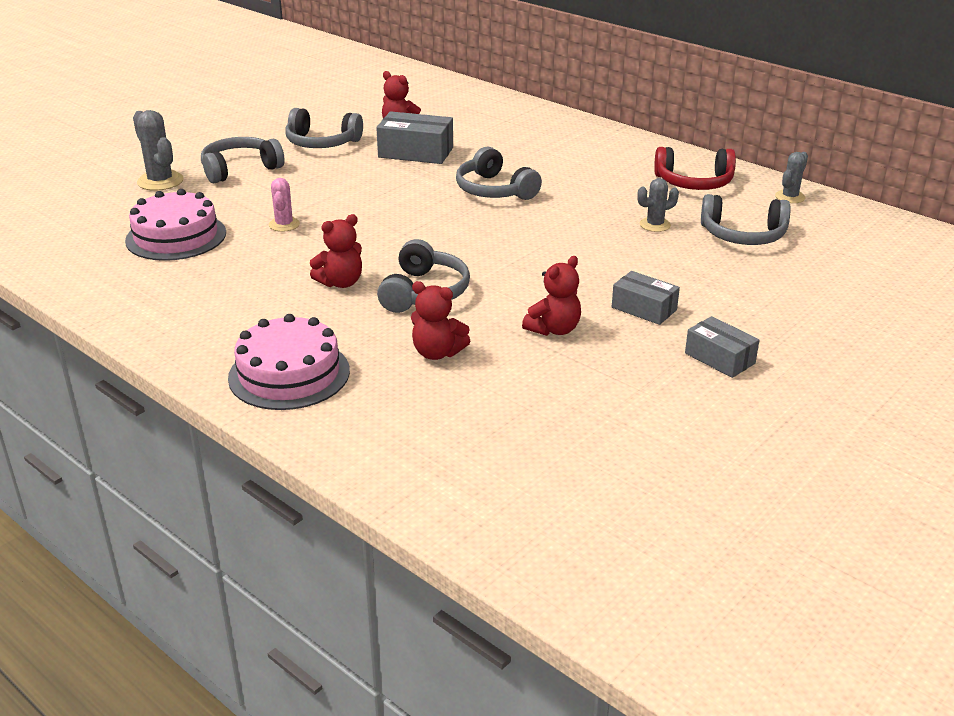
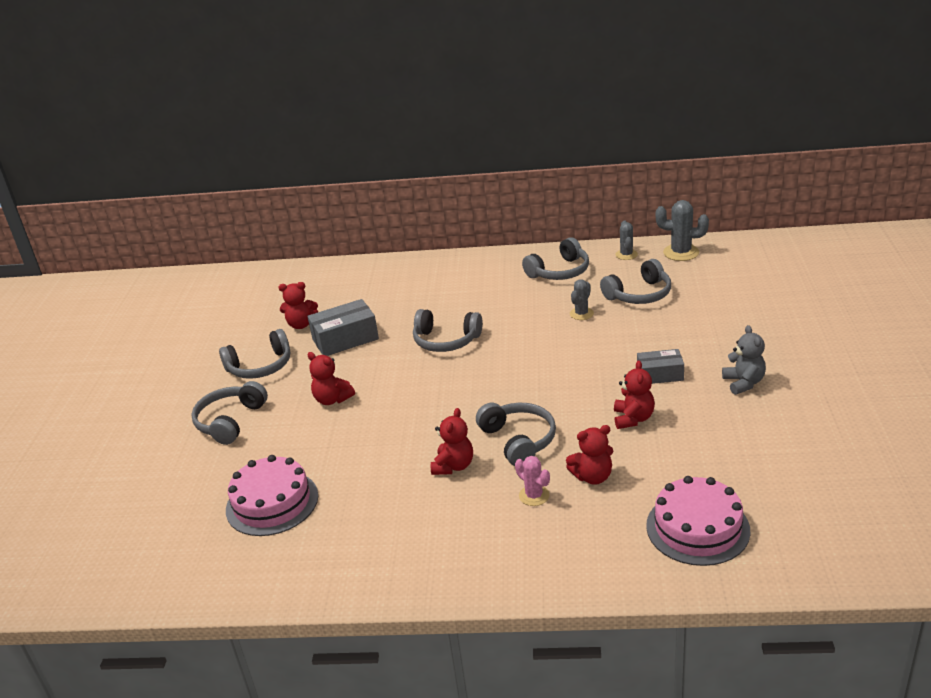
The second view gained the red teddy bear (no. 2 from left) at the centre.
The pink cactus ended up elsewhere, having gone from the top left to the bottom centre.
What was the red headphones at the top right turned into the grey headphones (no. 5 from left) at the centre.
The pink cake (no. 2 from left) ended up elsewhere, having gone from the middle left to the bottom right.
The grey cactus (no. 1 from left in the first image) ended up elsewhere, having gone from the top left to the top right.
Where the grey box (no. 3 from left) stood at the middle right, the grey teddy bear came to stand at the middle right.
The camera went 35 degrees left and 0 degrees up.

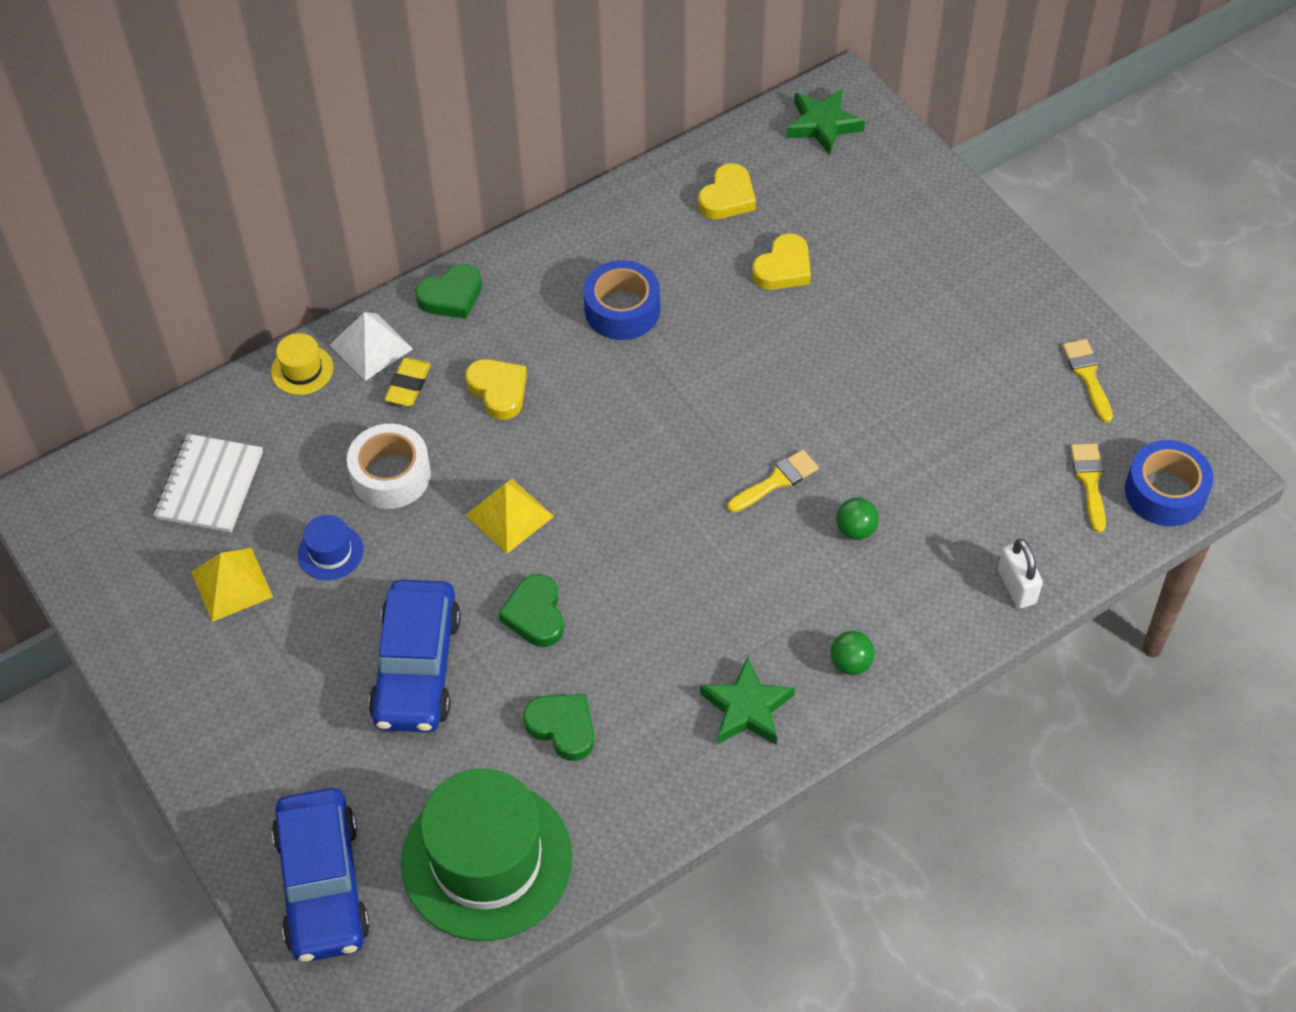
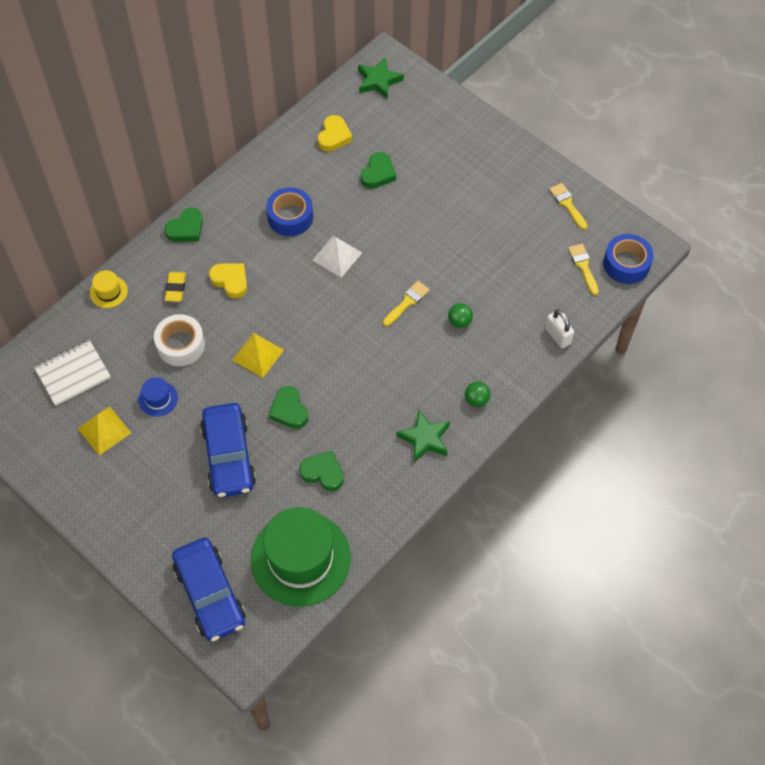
The white notebook at the middle left ended up facing another way, 60 degrees clockwise from before.
The white pyramid ended up elsewhere, having gone from the middle left to the centre.
What was the yellow heart (no. 3 from left) at the top centre turned into the green heart (no. 4 from left) at the top centre.
The camera went 15 degrees left and 5 degrees up.

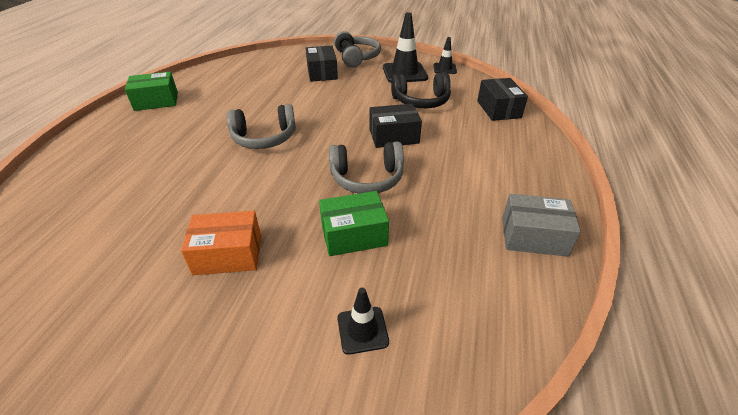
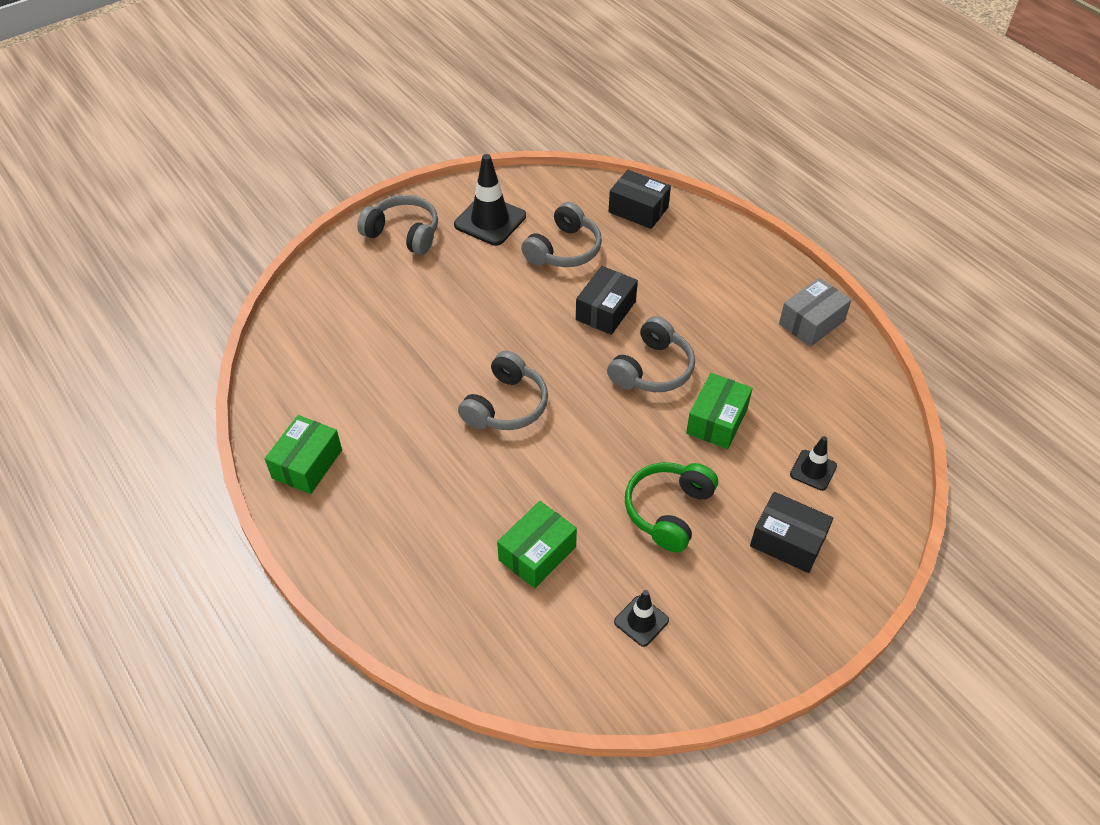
The second view gained the green box (no. 2 from left) at the centre.
What was the black headphones at the top centre turned into the grey headphones (no. 3 from left) at the top centre.
The black traffic cone (no. 3 from left in the first image) ended up elsewhere, having gone from the top centre to the bottom centre.
Where the orange box stood at the middle left, the green headphones came to stand at the centre.
The black box (no. 1 from left in the first image) ended up elsewhere, having gone from the top centre to the middle right.
The camera went 50 degrees left and 10 degrees up.

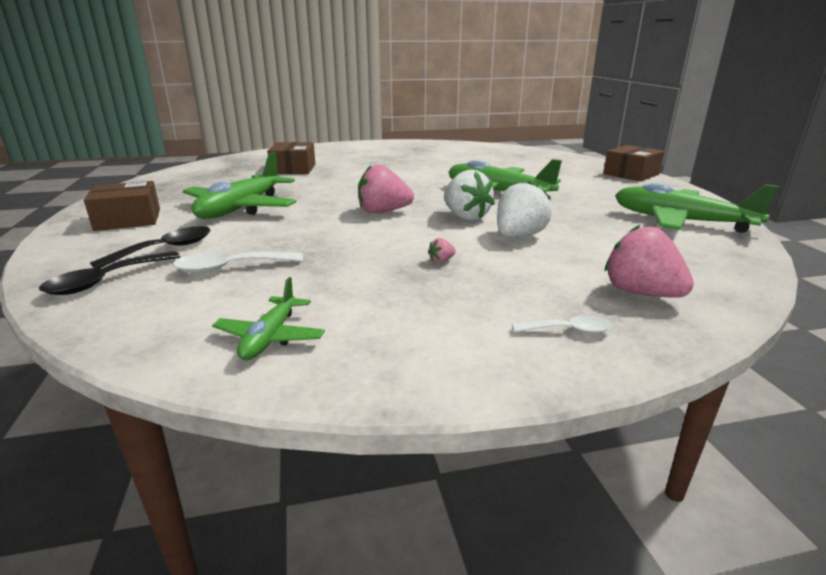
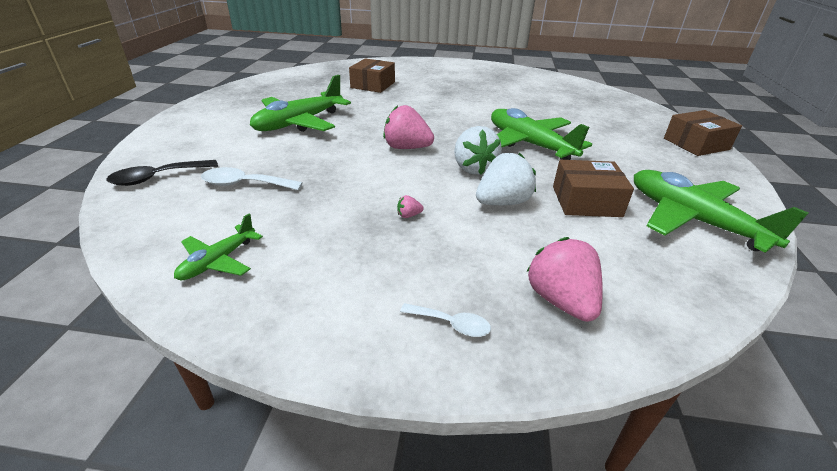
The brown box (no. 1 from left in the first image) ended up elsewhere, having gone from the middle left to the middle right.
The second view lost the black spoon (no. 2 from left) at the middle left.
The camera went 20 degrees right and 10 degrees up.

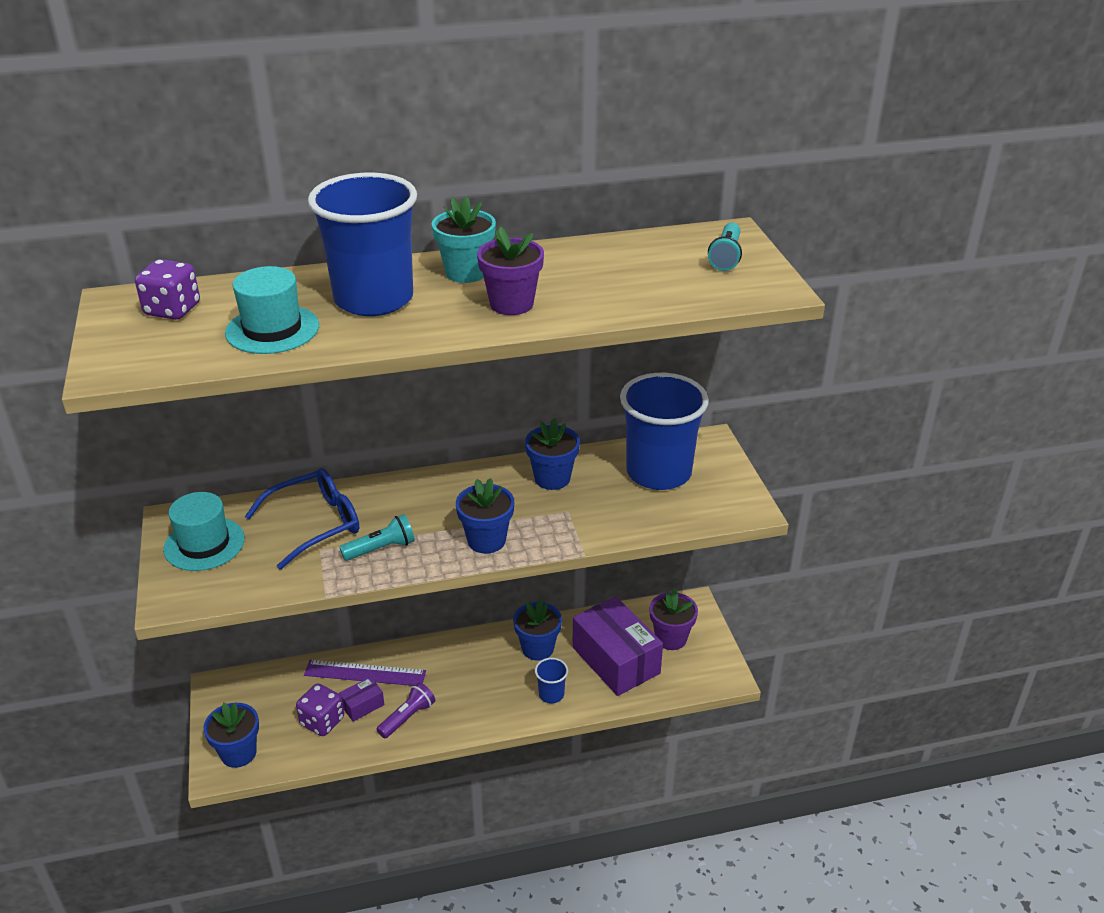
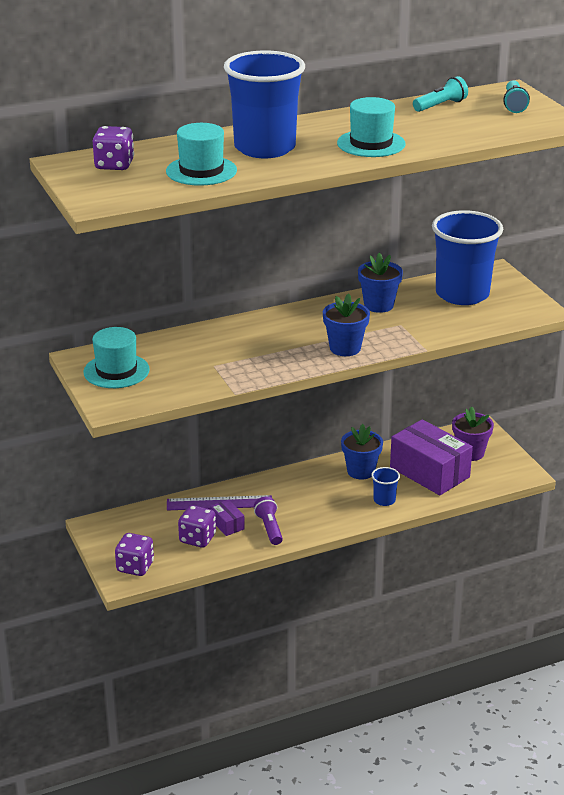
Where the blue flower pot (no. 1 from left) stood at the bottom left, the purple dice (no. 2 from left) came to stand at the bottom left.
The purple box (no. 1 from left) at the bottom left ended up facing another way, 75 degrees counterclockwise from before.
The purple flashlight at the bottom centre ended up facing another way, 45 degrees counterclockwise from before.
Where the purple flower pot (no. 1 from left) stood at the top centre, the turquoise hat (no. 3 from left) came to stand at the top centre.
The turquoise flashlight (no. 1 from left) ended up elsewhere, having gone from the centre to the top right.
The second view lost the blue glasses at the middle left.
The second view lost the turquoise flower pot at the top centre.
The camera went 10 degrees left and 5 degrees down.

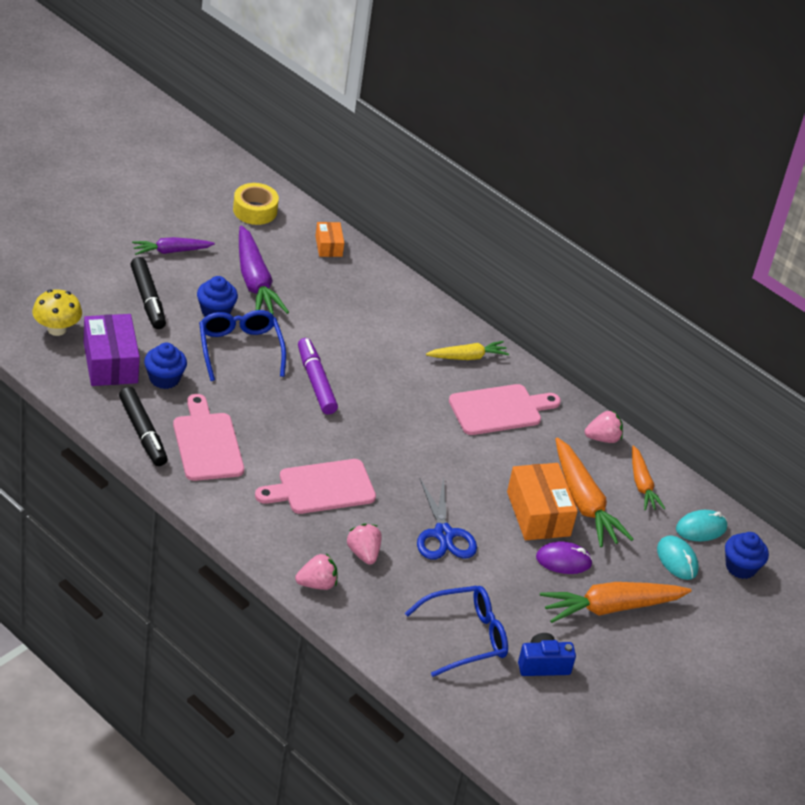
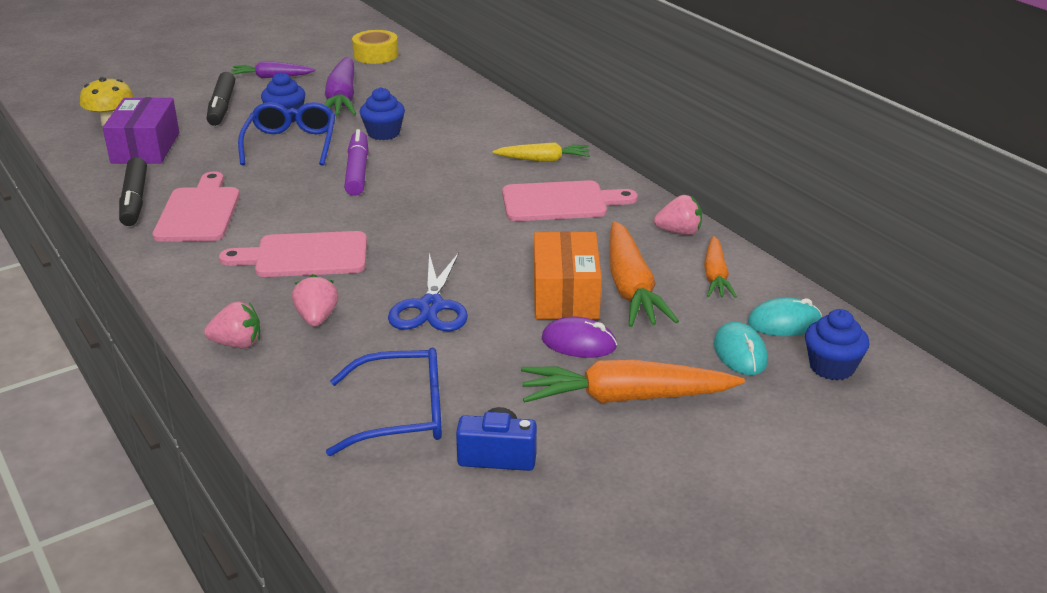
The blue cupcake (no. 1 from left in the first image) ended up elsewhere, having gone from the middle left to the top centre.
The second view lost the orange box (no. 1 from left) at the top centre.
The camera went 20 degrees right and 10 degrees down.

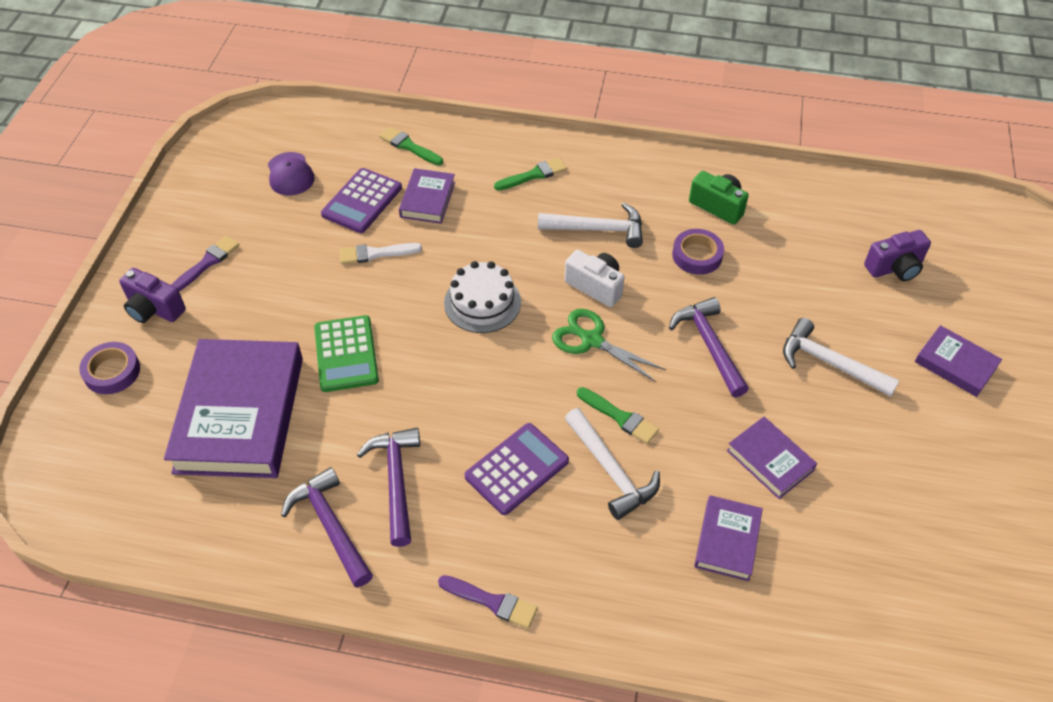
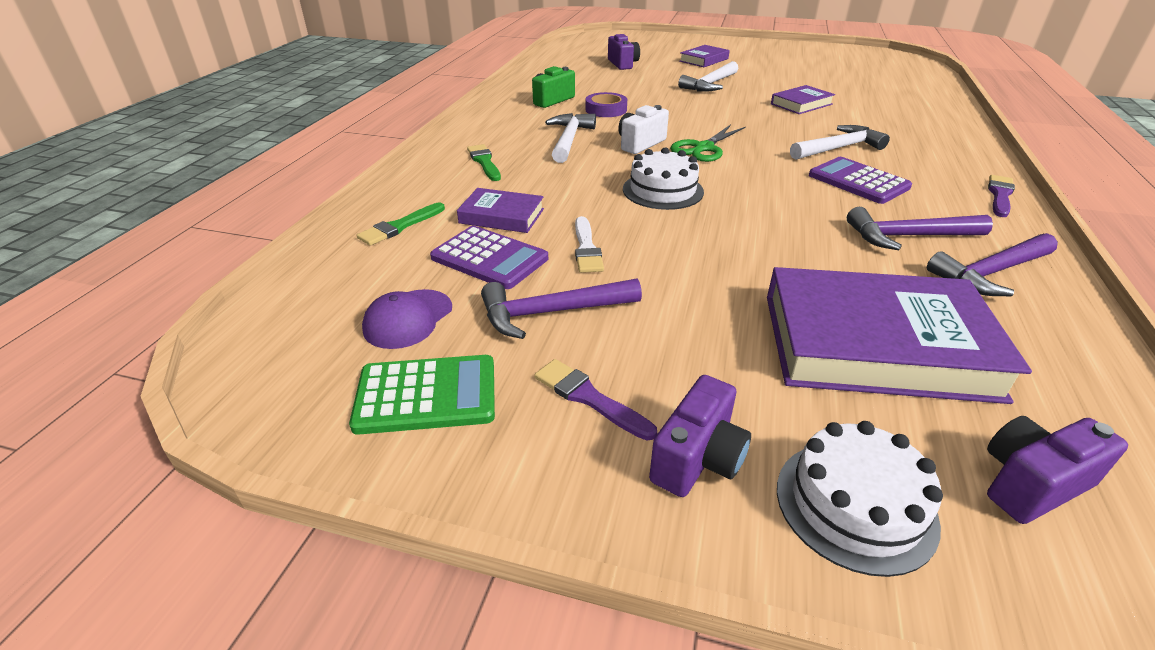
The green calculator ended up elsewhere, having gone from the middle left to the centre.
The purple cap at the top left ended up facing another way, 135 degrees clockwise from before.
The purple hammer (no. 3 from left in the first image) ended up elsewhere, having gone from the middle right to the centre.
Where the purple tape (no. 1 from left) stood at the middle left, the white cake (no. 2 from left) came to stand at the bottom right.
The second view gained the purple camera (no. 3 from left) at the bottom right.
The second view lost the green brush (no. 3 from left) at the centre.
The second view lost the purple book (no. 3 from left) at the bottom right.
The camera went 85 degrees left and 15 degrees down.

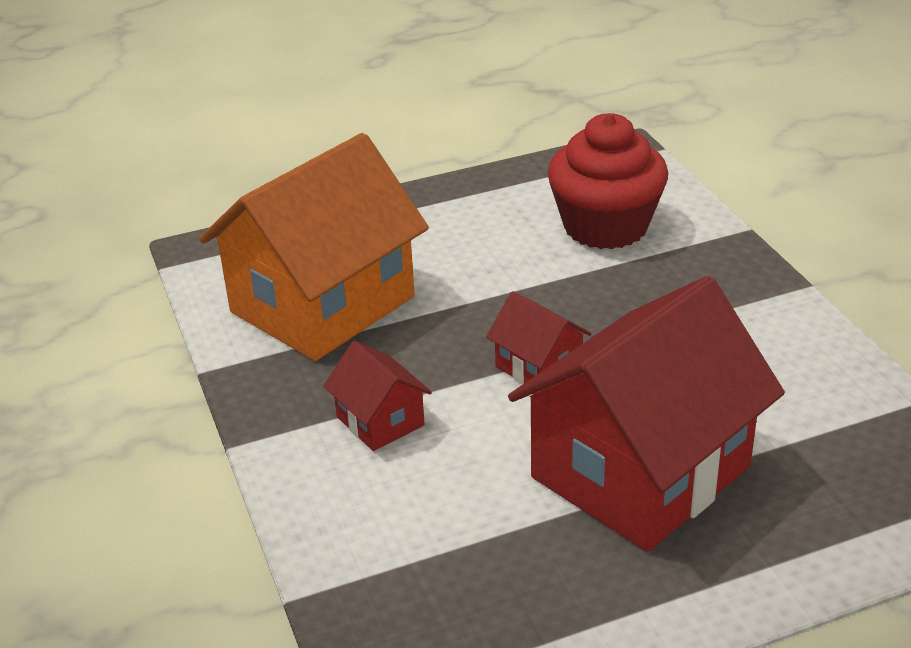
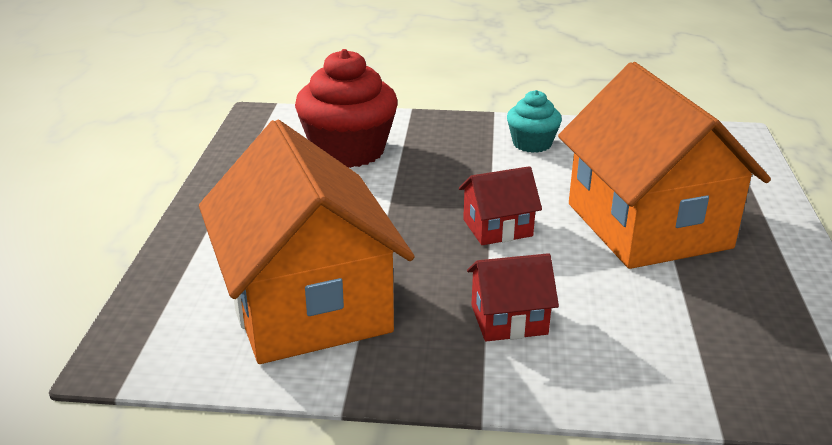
The second view gained the turquoise cupcake at the top centre.
What was the red house (no. 3 from left) at the middle right turned into the orange house (no. 2 from left) at the middle right.
The camera went 65 degrees left and 5 degrees down.

